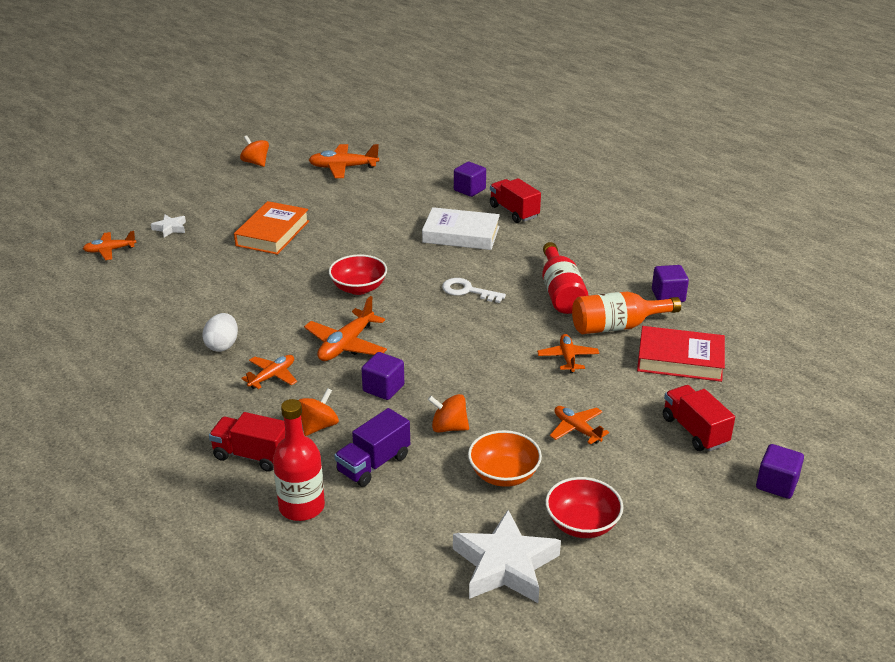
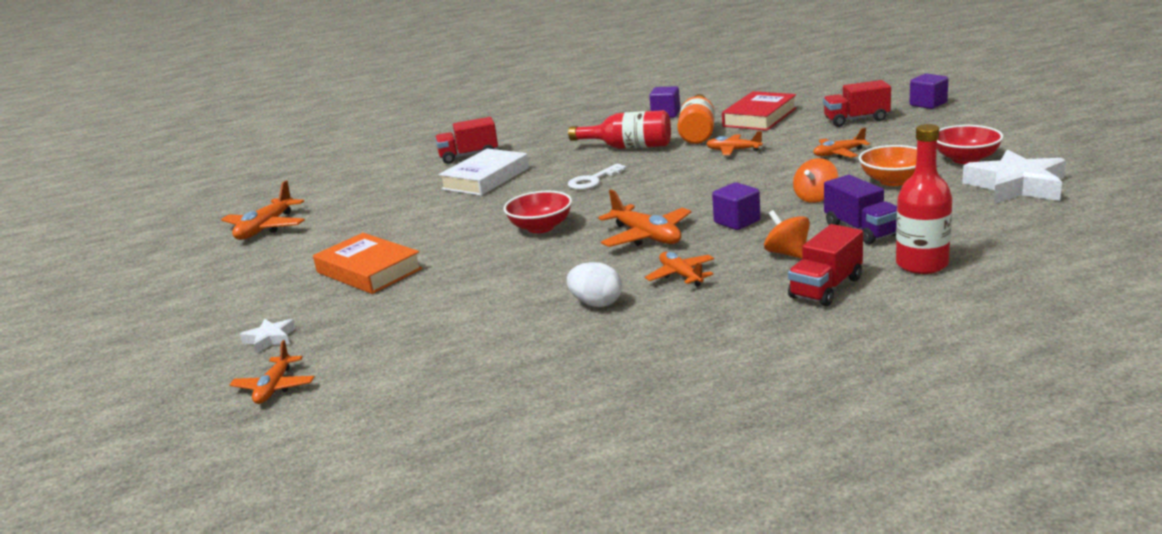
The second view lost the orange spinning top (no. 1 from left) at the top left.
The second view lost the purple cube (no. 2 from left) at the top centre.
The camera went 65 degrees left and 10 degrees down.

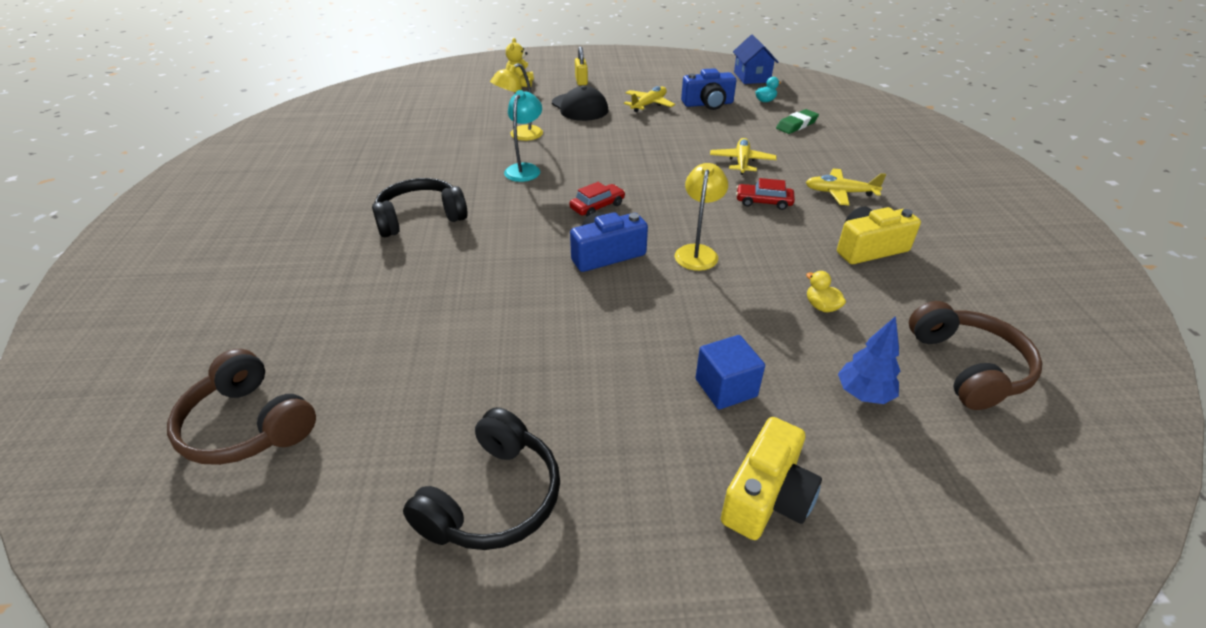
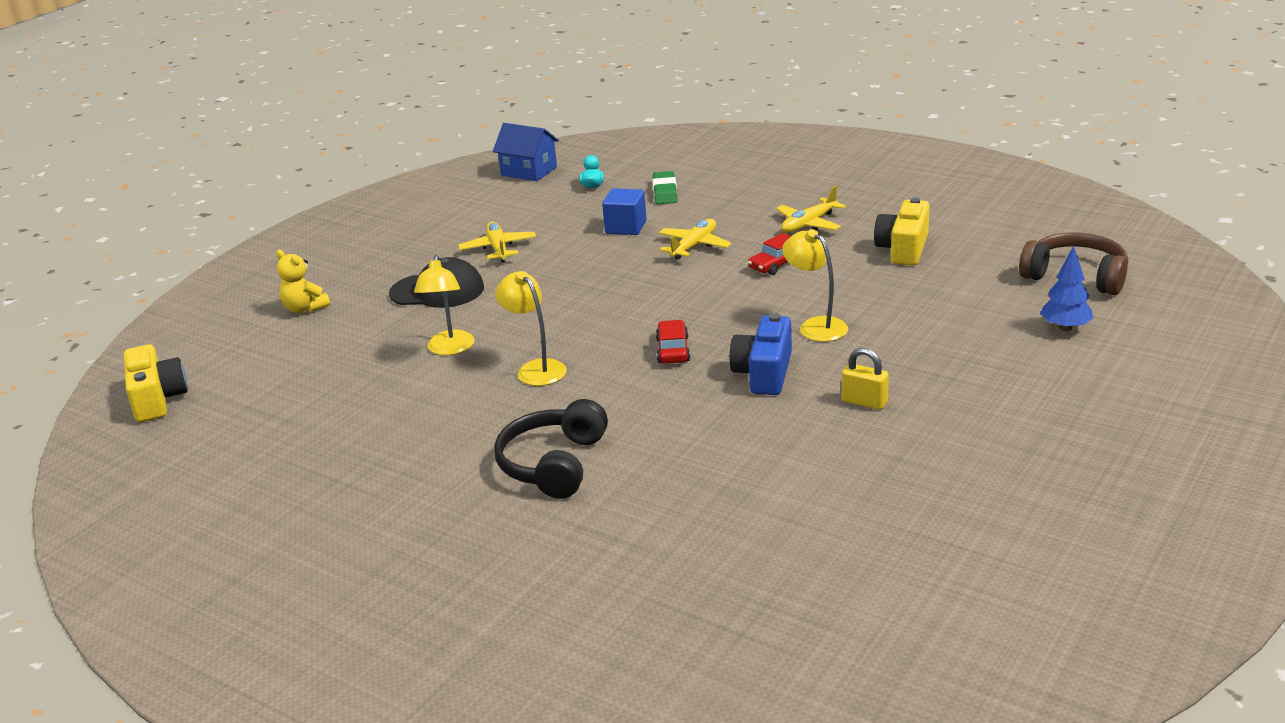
The yellow camera (no. 1 from left) ended up elsewhere, having gone from the bottom centre to the middle left.
What was the turquoise lamp at the top centre turned into the yellow lamp (no. 2 from left) at the centre.
The blue cube ended up elsewhere, having gone from the centre to the top centre.
The yellow plane (no. 2 from left) at the top centre ended up facing another way, 75 degrees clockwise from before.
The yellow padlock ended up elsewhere, having gone from the top centre to the middle right.
The second view lost the brown headphones (no. 1 from left) at the middle left.
The second view lost the black headphones (no. 2 from left) at the bottom centre.
The second view lost the blue camera (no. 2 from left) at the top centre.
The second view lost the yellow duck at the middle right.
The camera went 50 degrees left and 10 degrees down.

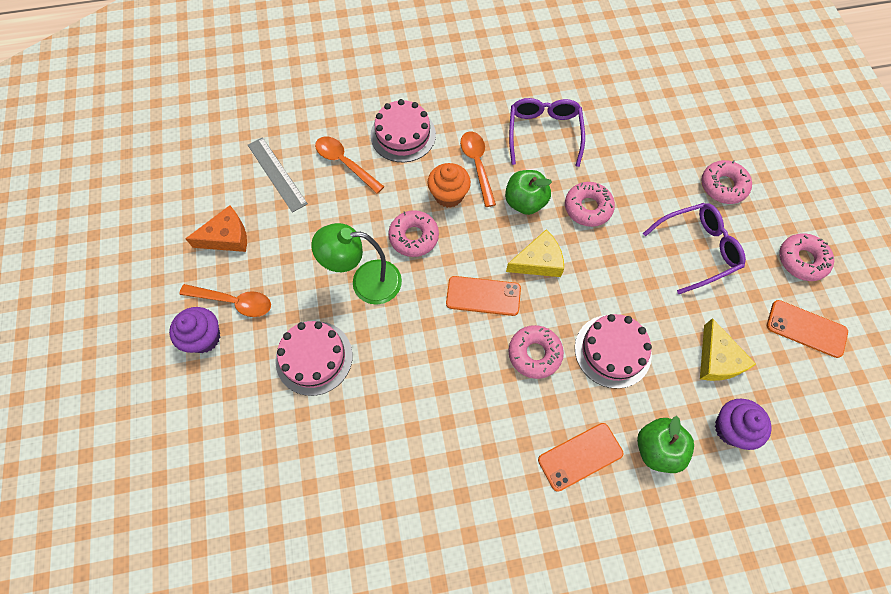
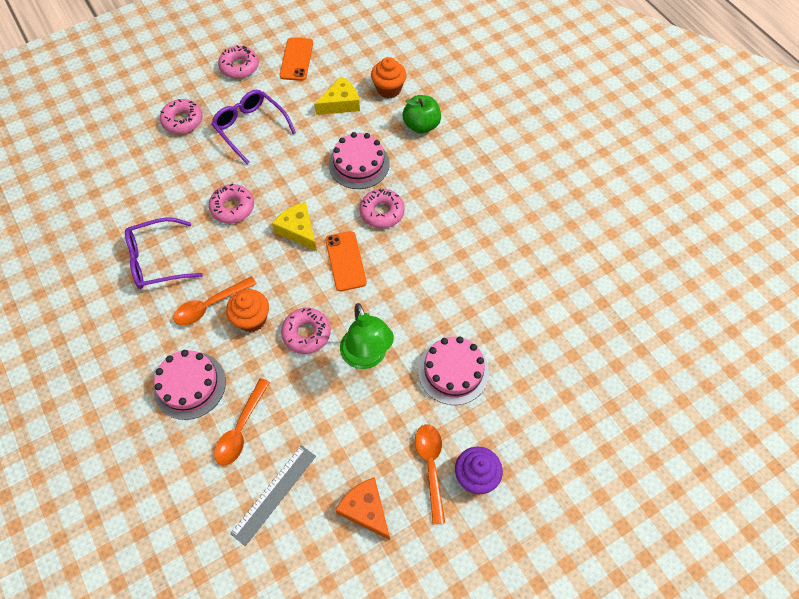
What was the purple cupcake (no. 2 from left) at the bottom right turned into the orange cupcake (no. 2 from left) at the top centre.
The second view lost the green apple (no. 1 from left) at the top centre.
The second view lost the orange phone (no. 2 from left) at the bottom centre.
The camera went 110 degrees left and 5 degrees down.

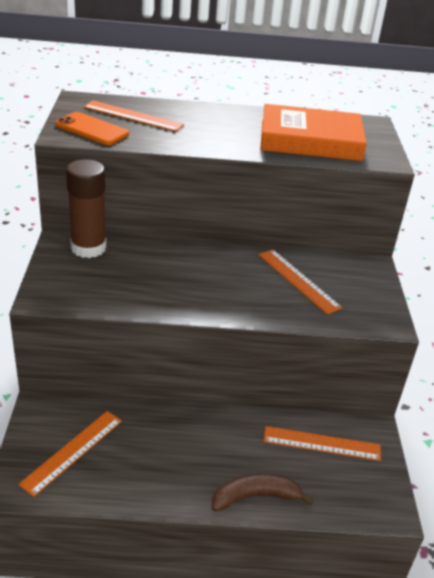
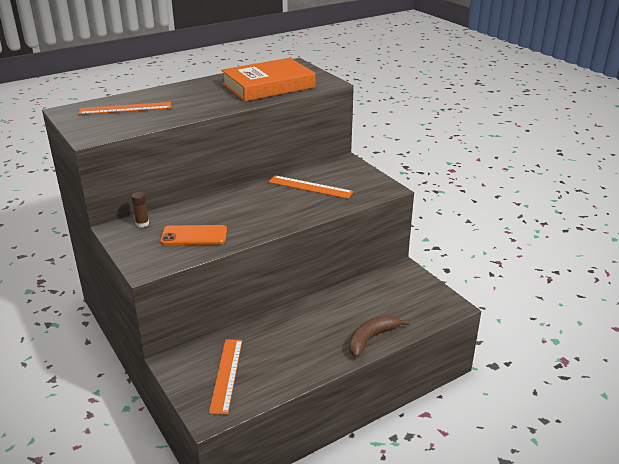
The size of the brown glue stick at the middle left changed by a factor of 0.42.
The orange phone ended up elsewhere, having gone from the top left to the middle left.
The second view lost the orange ruler (no. 4 from left) at the bottom right.
The camera went 30 degrees left and 5 degrees down.

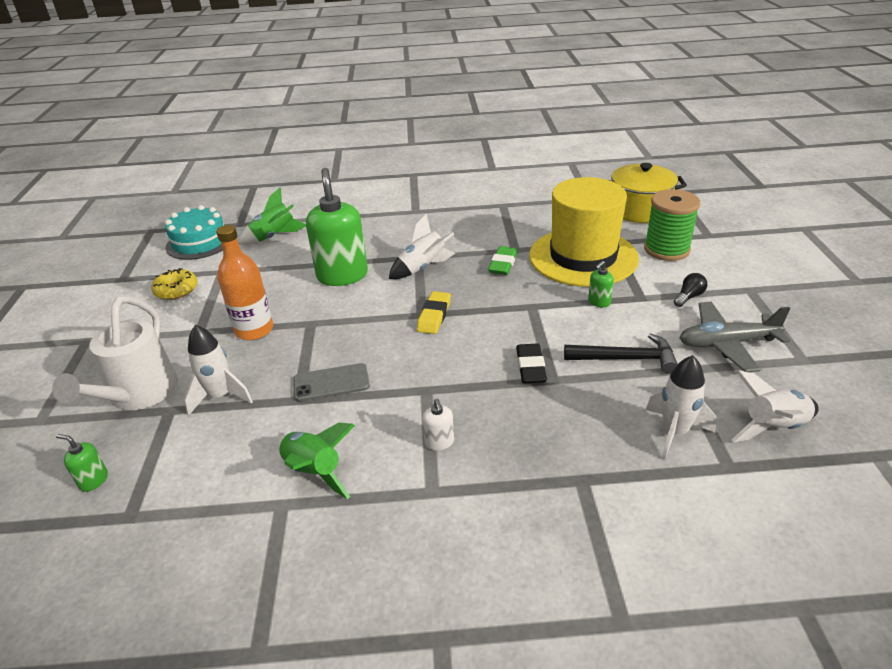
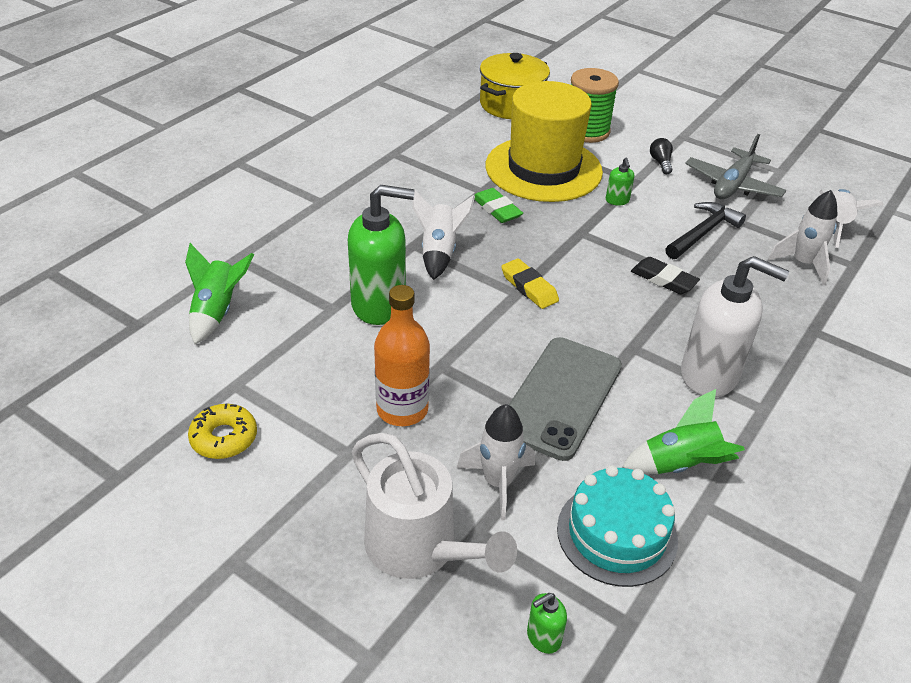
The green soap dispenser (no. 2 from left in the first image) at the centre ended up facing another way, 150 degrees clockwise from before.
The size of the grey phone at the centre changed by a factor of 1.76.
The turquoise cake ended up elsewhere, having gone from the middle left to the bottom right.
The size of the white soap dispenser at the centre changed by a factor of 2.38.
The camera went 55 degrees left and 5 degrees up.

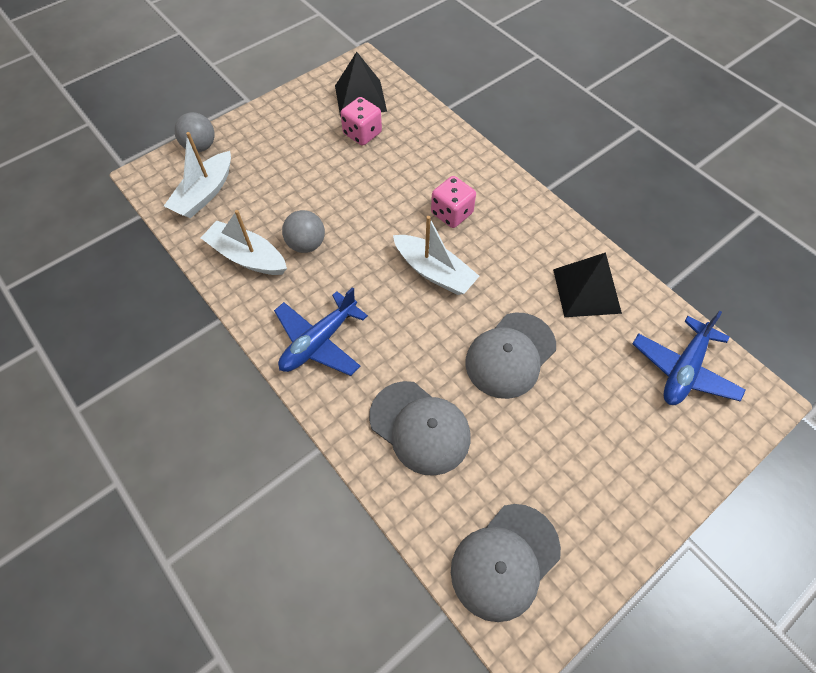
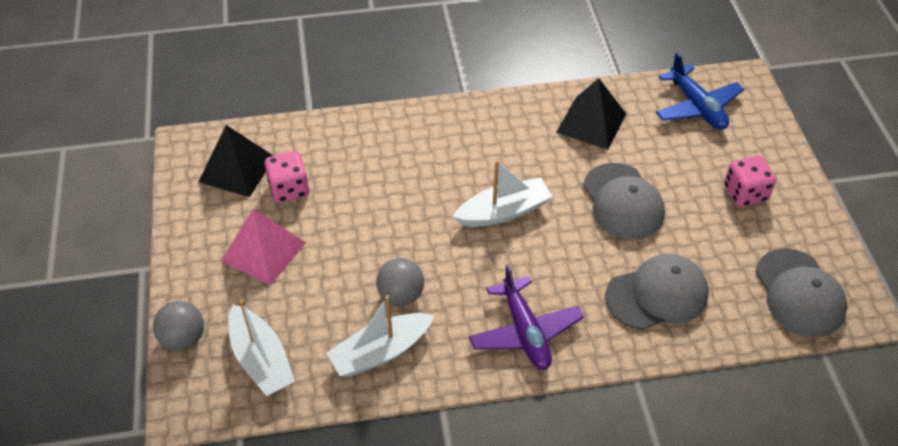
The second view gained the pink pyramid at the middle left.
What was the blue plane (no. 1 from left) at the centre turned into the purple plane at the bottom centre.
The pink dice (no. 2 from left) ended up elsewhere, having gone from the top centre to the middle right.
The camera went 60 degrees left and 10 degrees down.

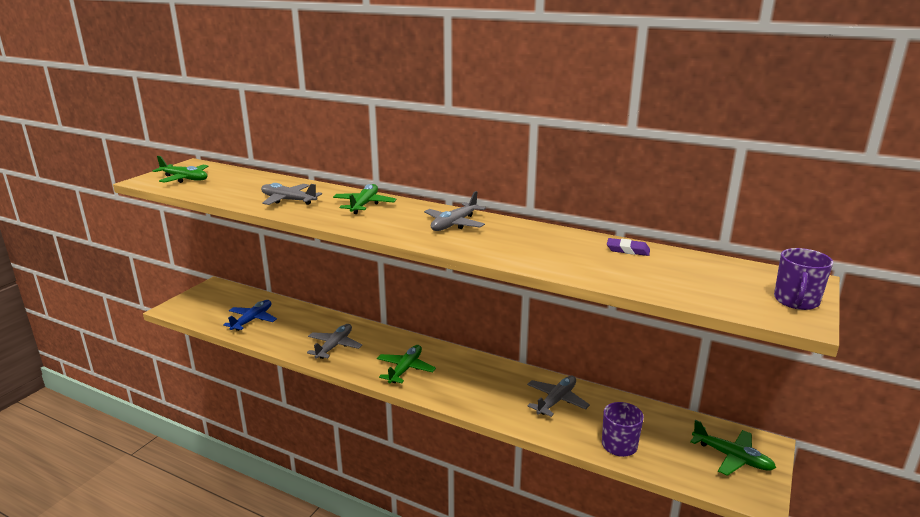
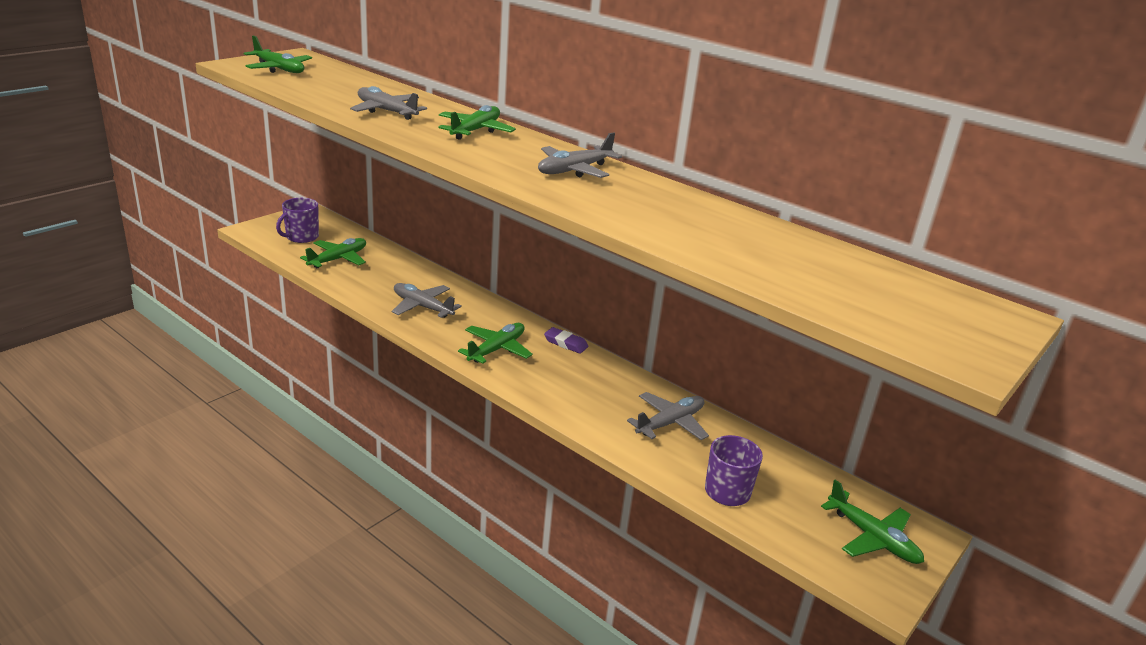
The purple mug (no. 2 from left in the first image) ended up elsewhere, having gone from the middle right to the middle left.
What was the blue plane at the middle left turned into the green plane (no. 2 from left) at the middle left.
The grey plane (no. 2 from left) at the centre ended up facing another way, 90 degrees counterclockwise from before.
The purple eraser ended up elsewhere, having gone from the middle right to the centre.
The camera went 10 degrees right and 5 degrees up.

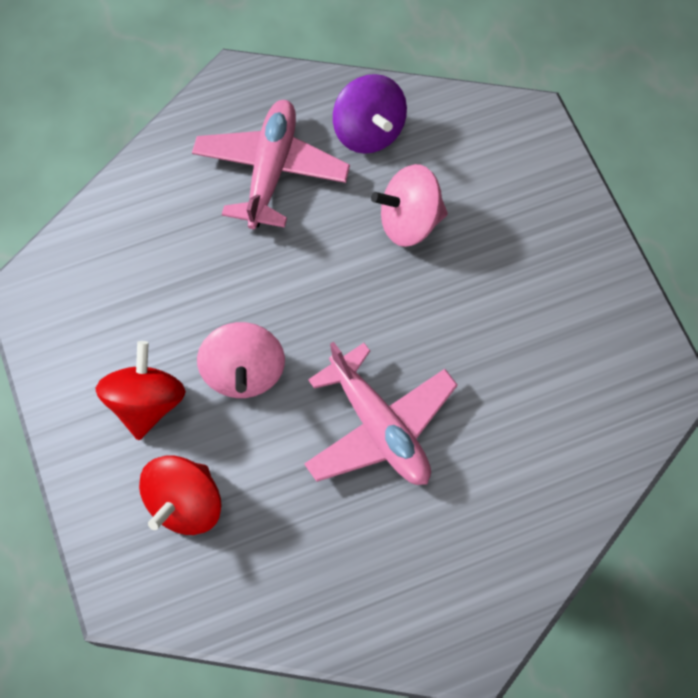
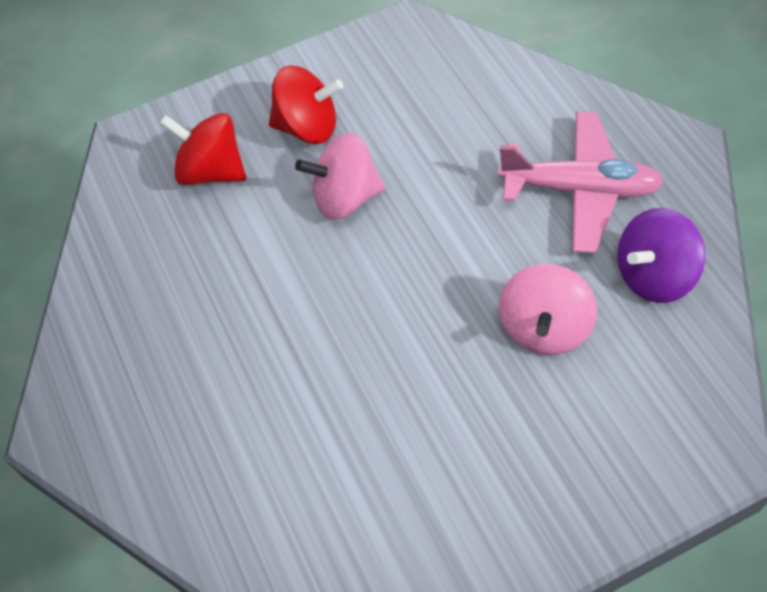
The pink spinning top (no. 2 from left) at the top centre ended up facing another way, 150 degrees counterclockwise from before.
The second view lost the pink plane (no. 2 from left) at the centre.
The camera went 90 degrees right and 10 degrees down.

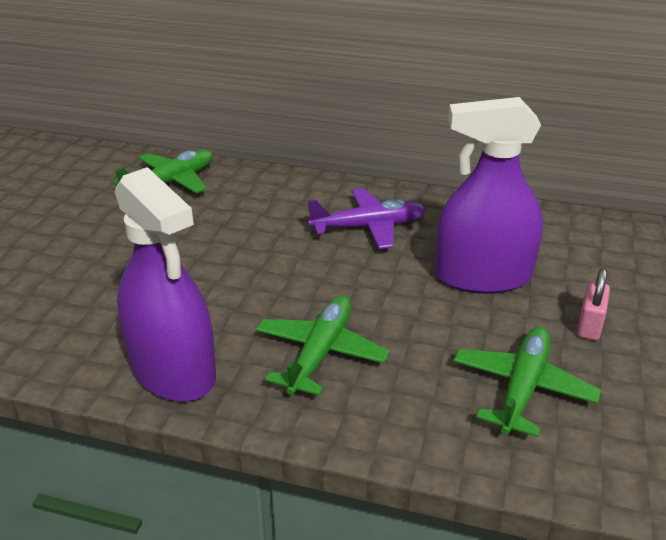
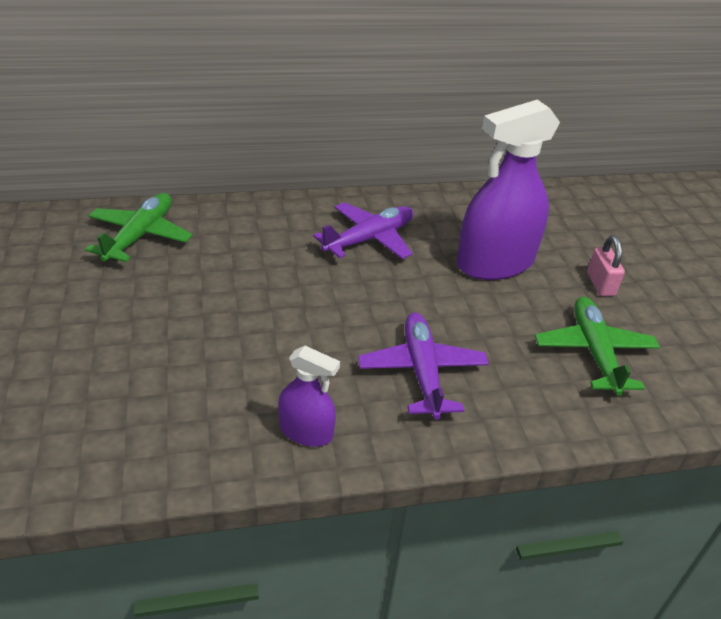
The size of the purple spray bottle (no. 1 from left) at the middle left changed by a factor of 0.50.
What was the green plane (no. 2 from left) at the centre turned into the purple plane (no. 2 from left) at the centre.
The camera went 30 degrees left and 5 degrees up.

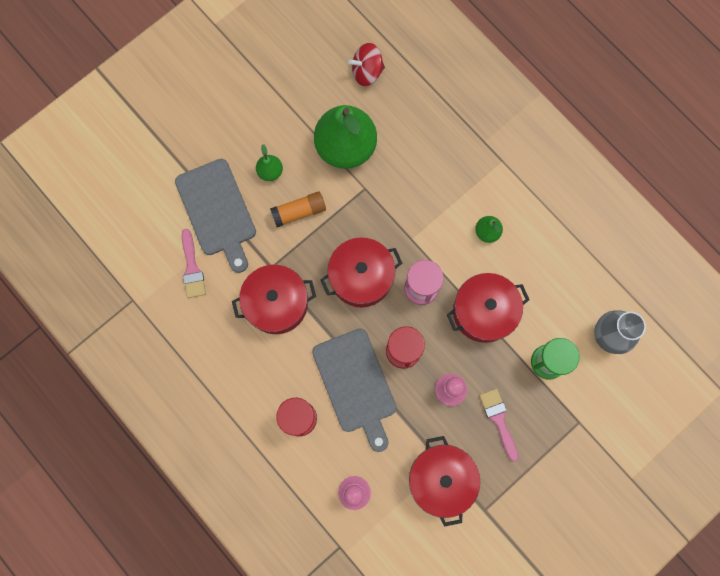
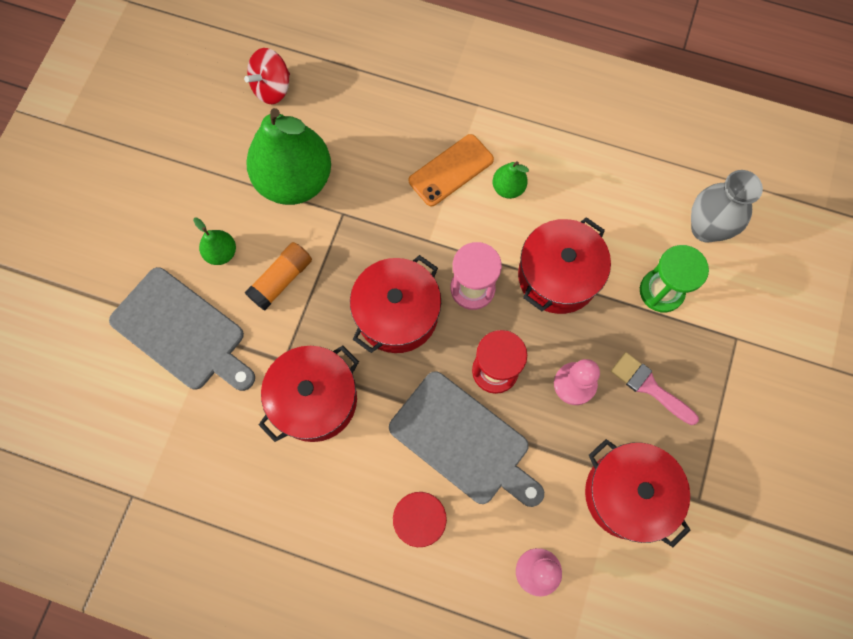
The second view gained the orange phone at the top centre.
The second view lost the pink brush (no. 1 from left) at the middle left.
The camera went 30 degrees left and 5 degrees down.

